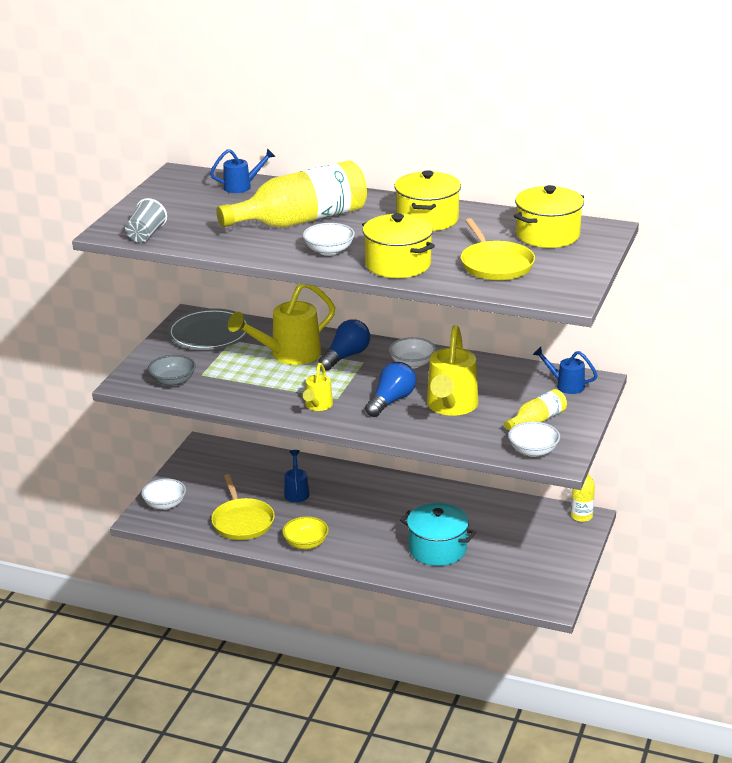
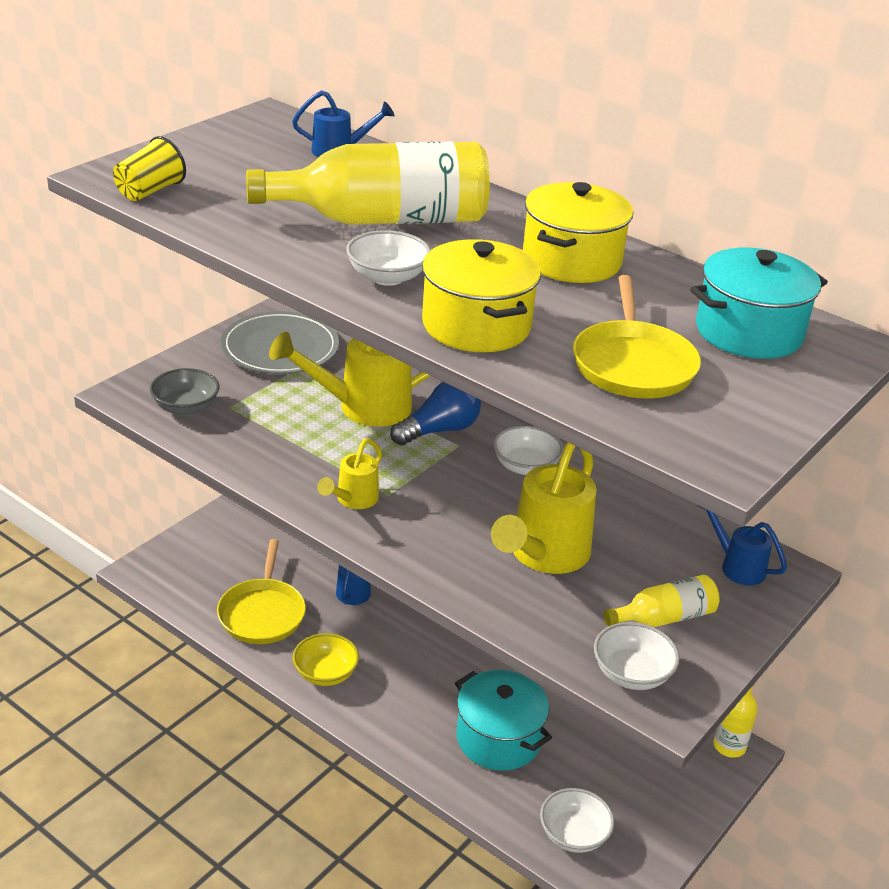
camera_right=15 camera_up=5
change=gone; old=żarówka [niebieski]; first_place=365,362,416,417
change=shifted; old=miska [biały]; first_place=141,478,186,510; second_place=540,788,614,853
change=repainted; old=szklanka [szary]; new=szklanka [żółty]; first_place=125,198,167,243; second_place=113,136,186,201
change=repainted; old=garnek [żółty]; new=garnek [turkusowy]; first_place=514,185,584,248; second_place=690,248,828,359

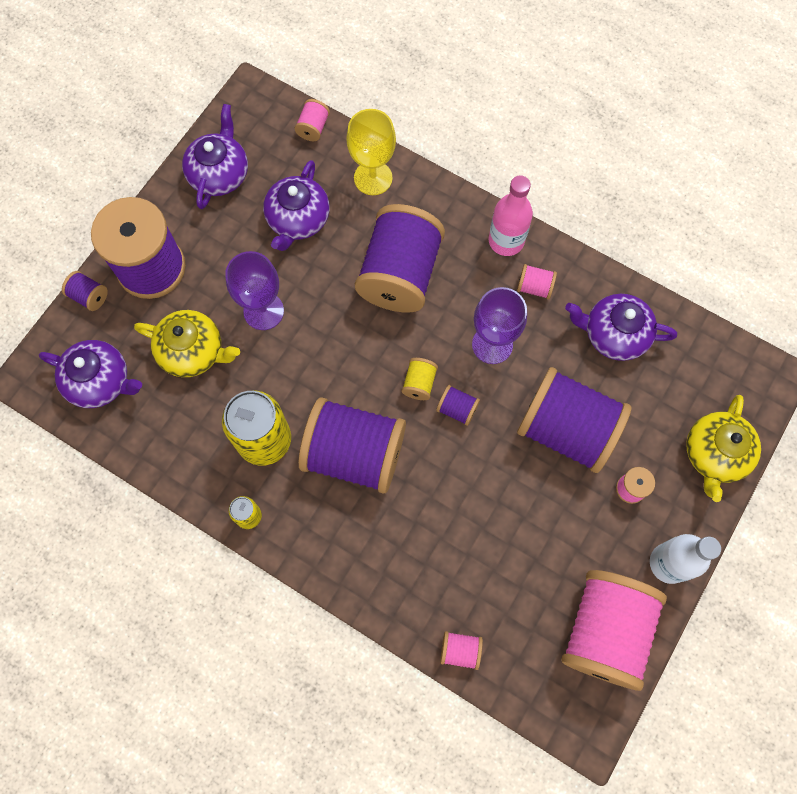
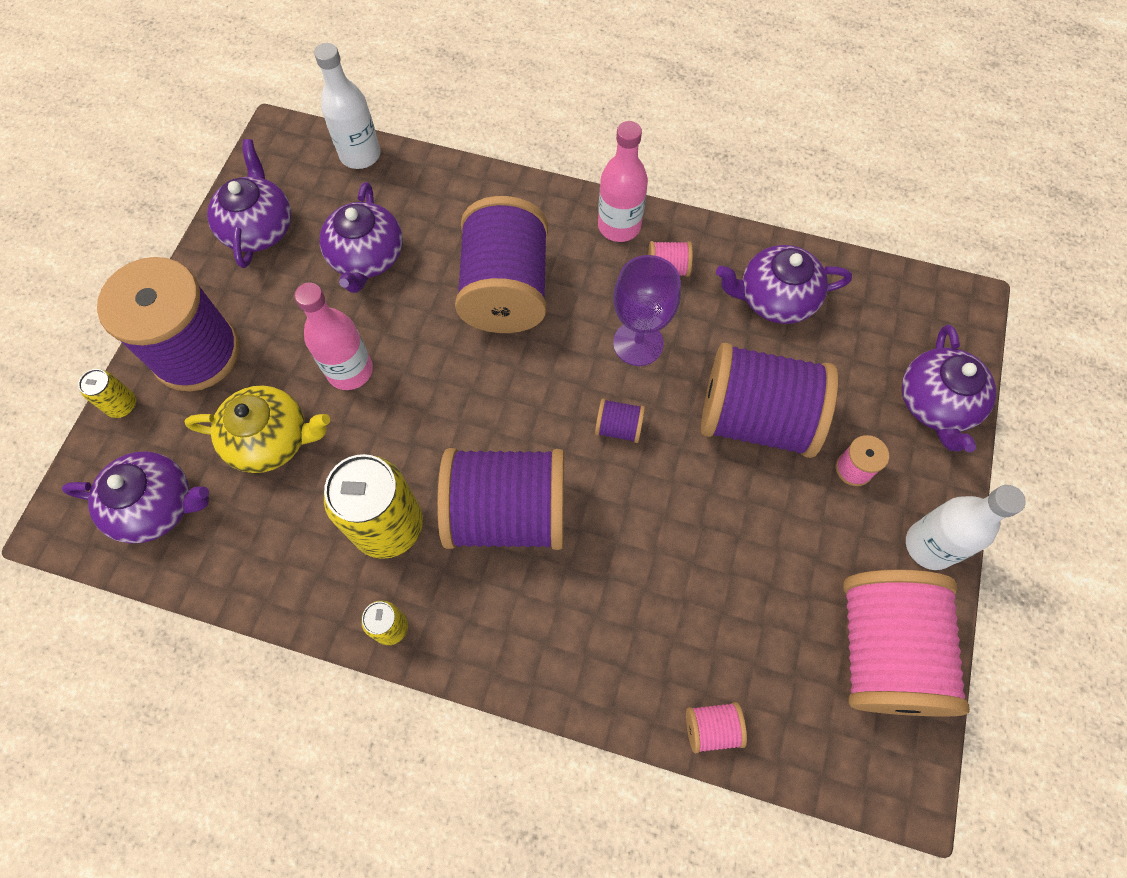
camera_right=-15 camera_up=-5
change=gone; old=kielich [żółty]; first_place=346,109,396,195
change=gone; old=szpulka [żółty]; first_place=402,358,438,400
change=swapped; old=szpulka [fioletowy]; new=puszka [żółty]; first_place=62,271,108,311; second_place=78,369,136,418
change=swapped; old=kielich [fioletowy]; new=butelka [różowy]; first_place=225,251,284,330; second_place=295,283,373,390
change=swapped; old=szpulka [różowy]; new=butelka [biały]; first_place=295,99,330,141; second_place=314,43,381,169
change=repainted; old=imbryk [żółty]; new=imbryk [fioletowy]; first_place=686,395,761,502; second_place=902,325,996,452

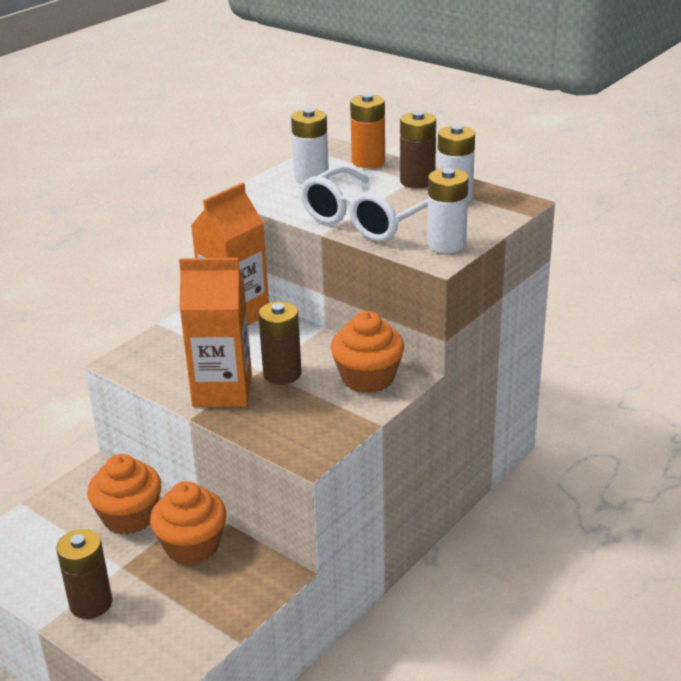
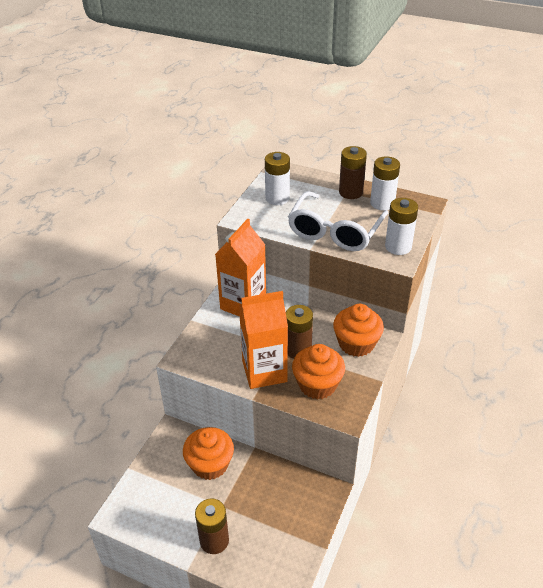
camera_right=-15 camera_up=10
change=gone; old=bateria [pomarańczowy]; first_place=350,93,385,168
change=shifted; old=muffinka [pomarańczowy]; first_place=150,481,226,565; second_place=292,344,345,400

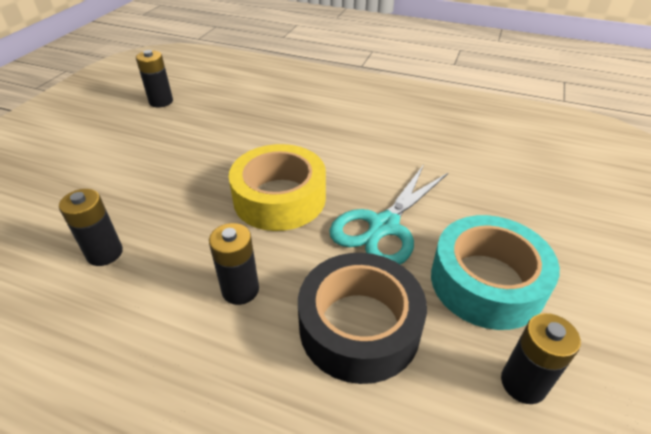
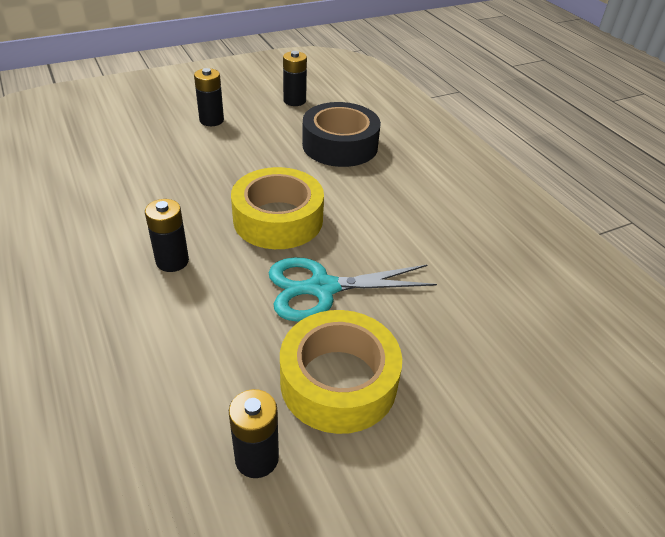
camera_right=40 camera_up=0
change=shifted; old=bateria [czarny]; first_place=59,189,123,266; second_place=194,68,224,126
change=shifted; old=taśma klejąca [czarny]; first_place=298,253,427,384; second_place=302,102,381,167
change=repainted; old=taśma klejąca [turkusowy]; new=taśma klejąca [żółty]; first_place=431,215,560,330; second_place=280,310,402,434

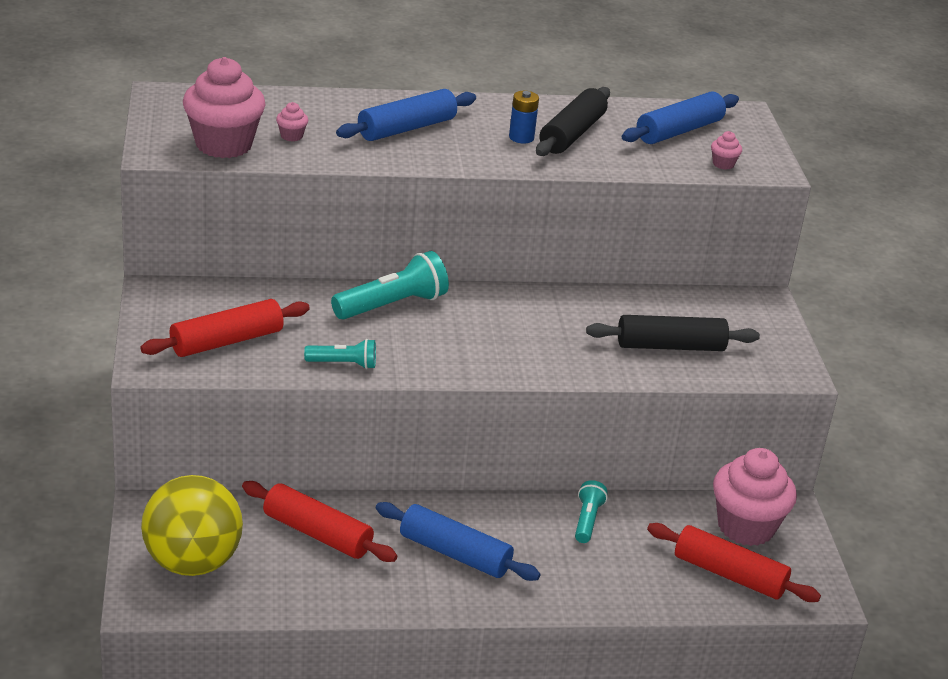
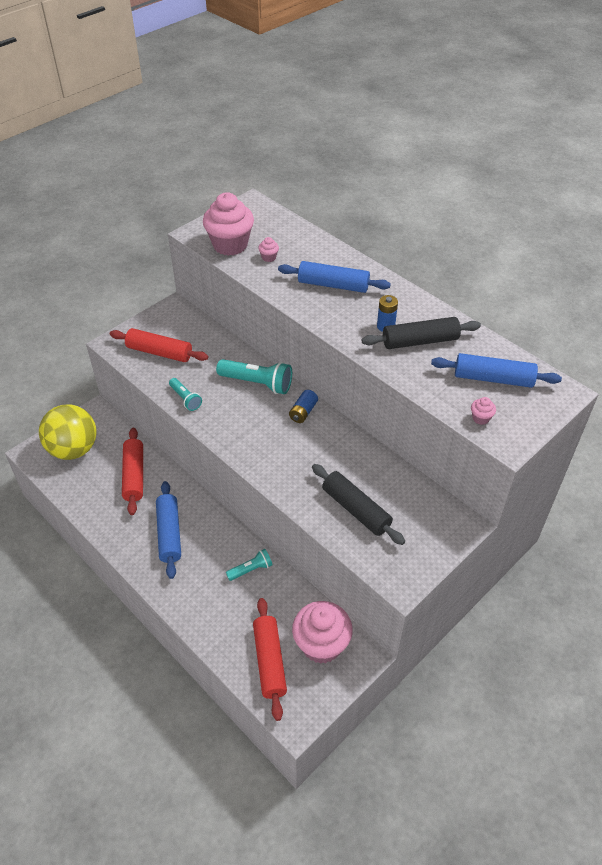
camera_right=55 camera_up=15
change=new; new=bateria [niebieski]; second_place=289,390,318,423

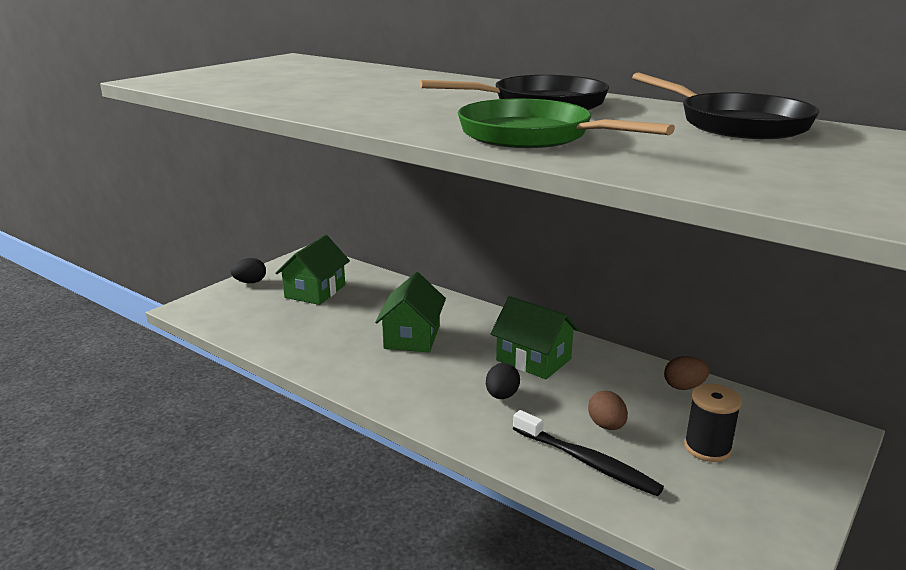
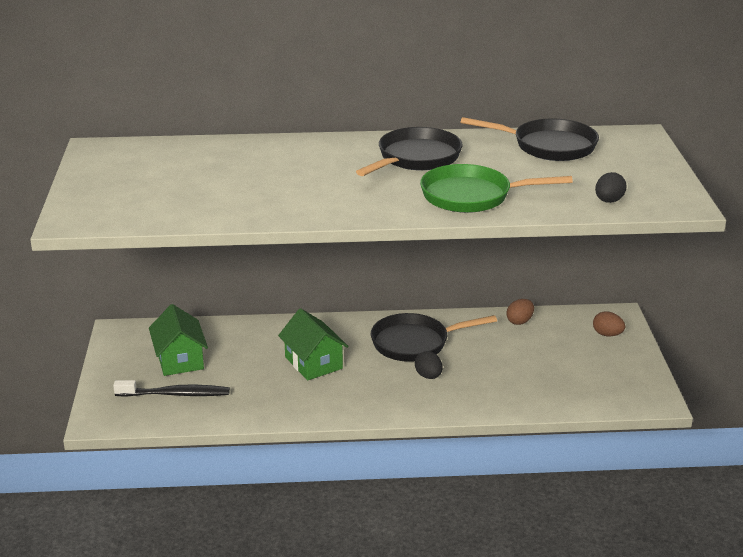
camera_right=-40 camera_up=5
change=gone; old=szpulka [czarny]; first_place=684,384,742,462
change=shifted; old=jajko [czarny]; first_place=231,258,266,283; second_place=595,172,627,203
change=shifted; old=szczoteczka do zębów [czarny]; first_place=513,410,664,496; second_place=113,380,230,397
change=shifted; old=jajko [brązowy]; first_place=588,391,628,430; second_place=593,312,625,337
change=swapped; old=domek [zielony]; new=patelnia [czarny]; first_place=490,296,580,379; second_place=371,313,497,362

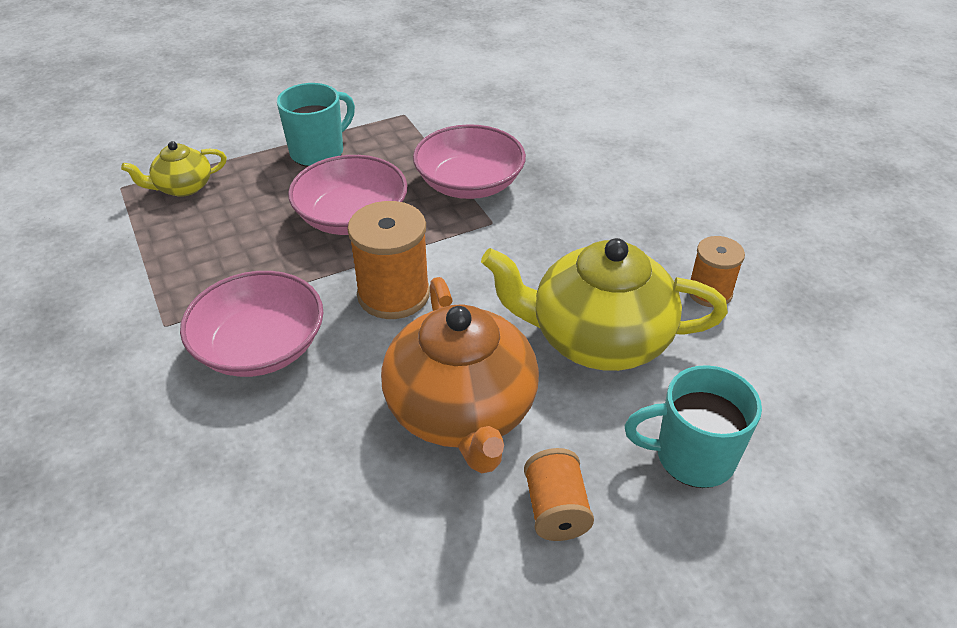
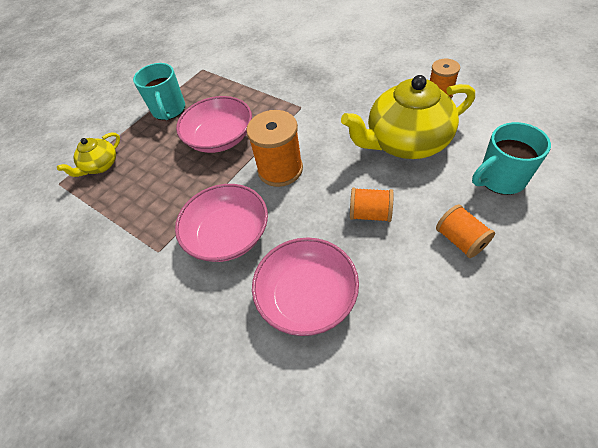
camera_right=-20 camera_up=10
change=shifted; old=miska [różowy]; first_place=413,124,526,199; second_place=252,238,359,336
change=swapped; old=imbryk [pomarańczowy]; new=szpulka [pomarańczowy]; first_place=381,277,539,473; second_place=350,187,394,222
change=rotated; old=kubek [turkusowy]; first_place=277,83,355,167; second_place=133,63,185,120; degrees=150

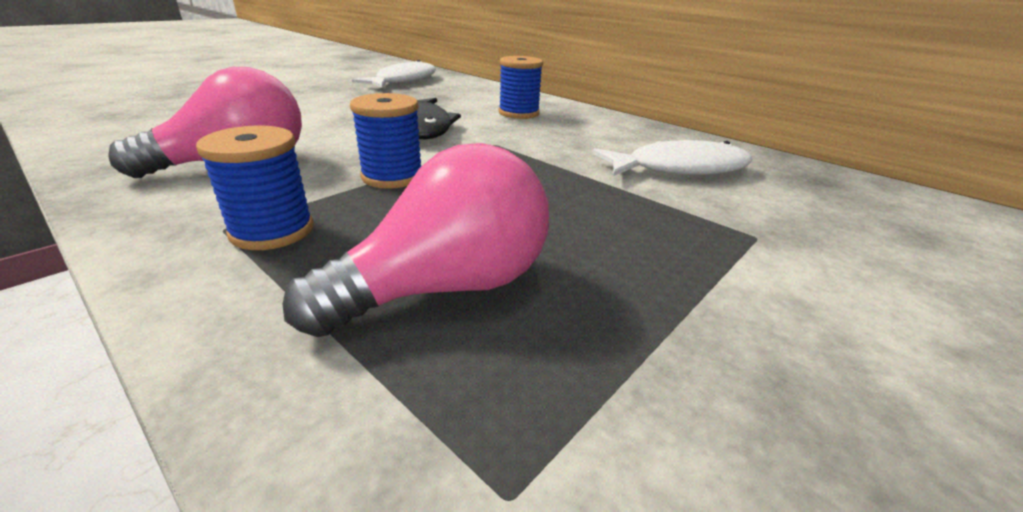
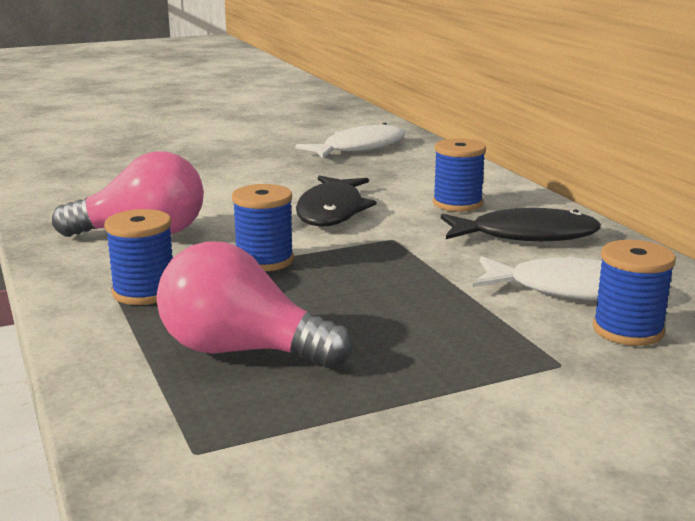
camera_right=25 camera_up=-10
change=new; new=ryba [czarny]; second_place=441,208,601,241
change=new; new=szpulka [niebieski]; second_place=593,240,676,346
change=rotated; old=żarówka [różowy]; first_place=282,143,549,337; second_place=156,241,352,368; degrees=-150

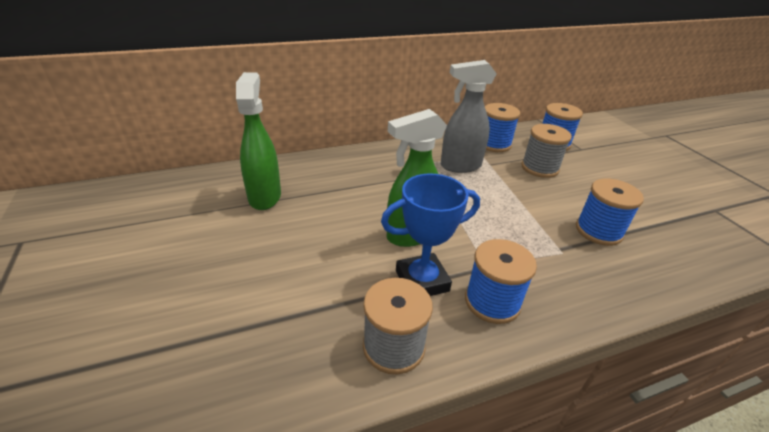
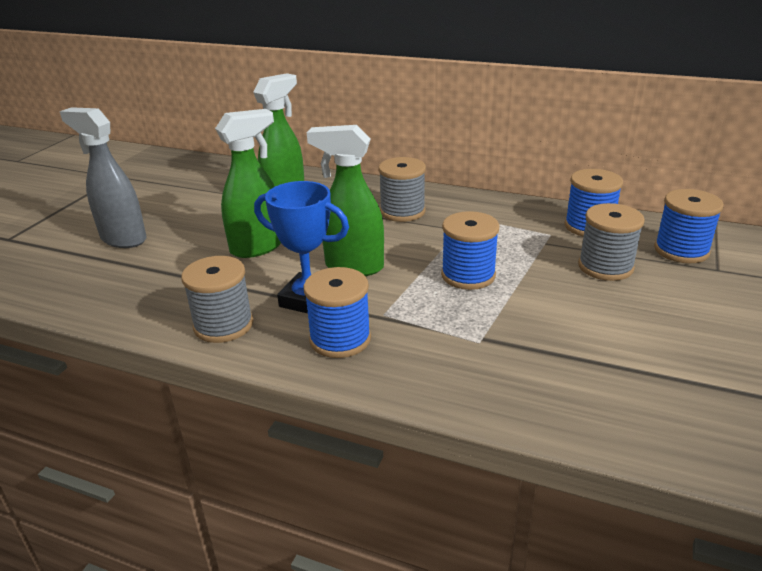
camera_right=45 camera_up=-5
change=new; new=spryskiwacz [zielony]; second_place=215,109,281,258
change=new; new=szpulka [szary]; second_place=378,157,426,222
change=shifted; old=spryskiwacz [szary]; first_place=441,60,497,173; second_place=60,107,147,248
change=shifted; old=szpulka [niebieski]; first_place=576,178,644,246; second_place=441,211,500,290

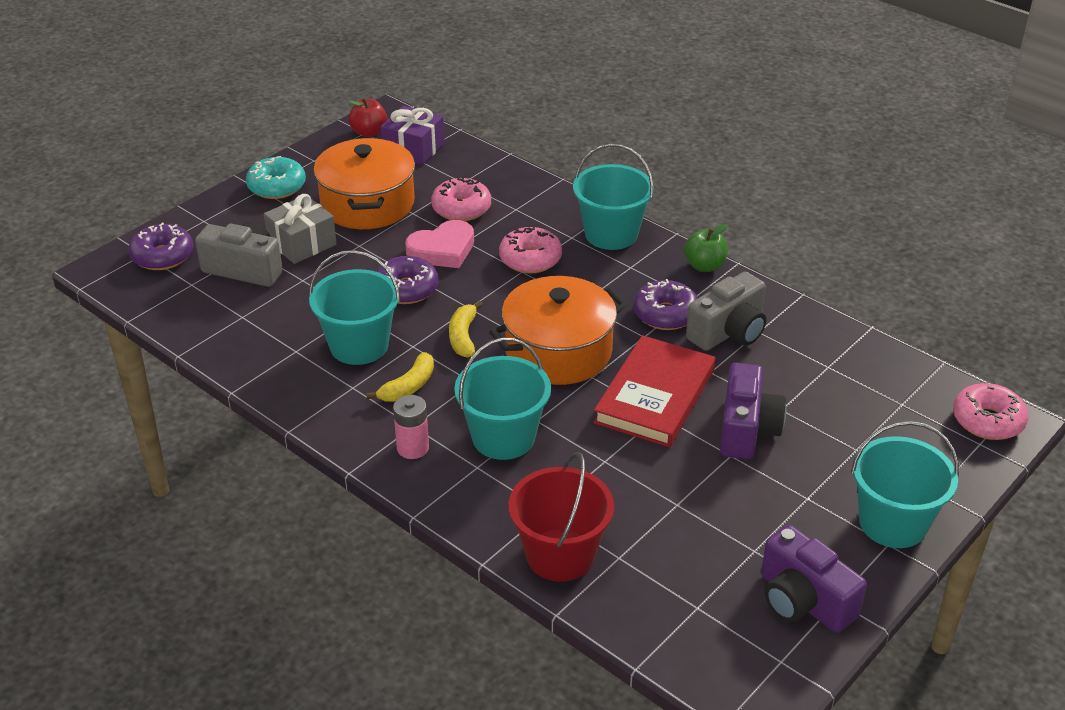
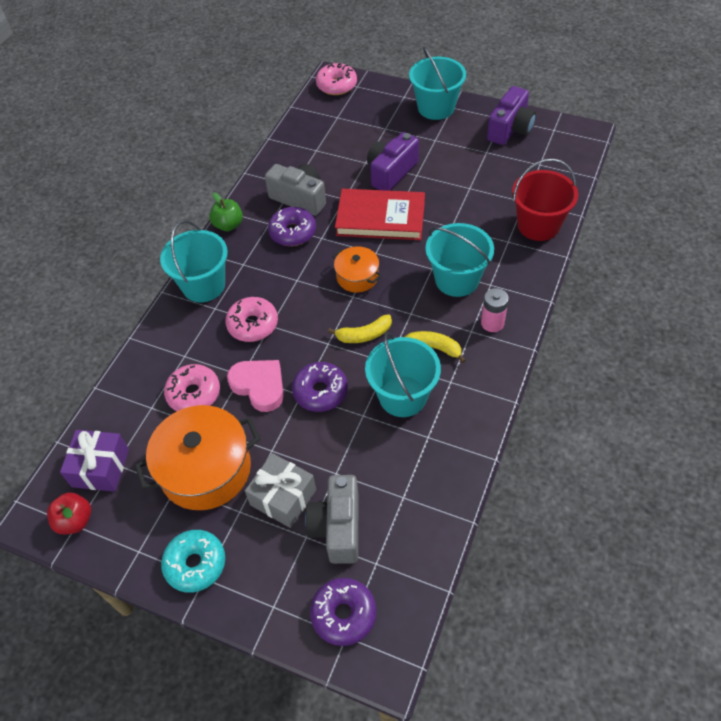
camera_right=-105 camera_up=15
change=rotated; old=aparat fotograficzny [fioletowy]; first_place=720,363,786,459; second_place=367,132,419,191; degrees=-45
change=scaled; old=garnek [pomarańczowy]; first_place=489,276,627,385; second_place=332,246,382,293; factor=0.54

